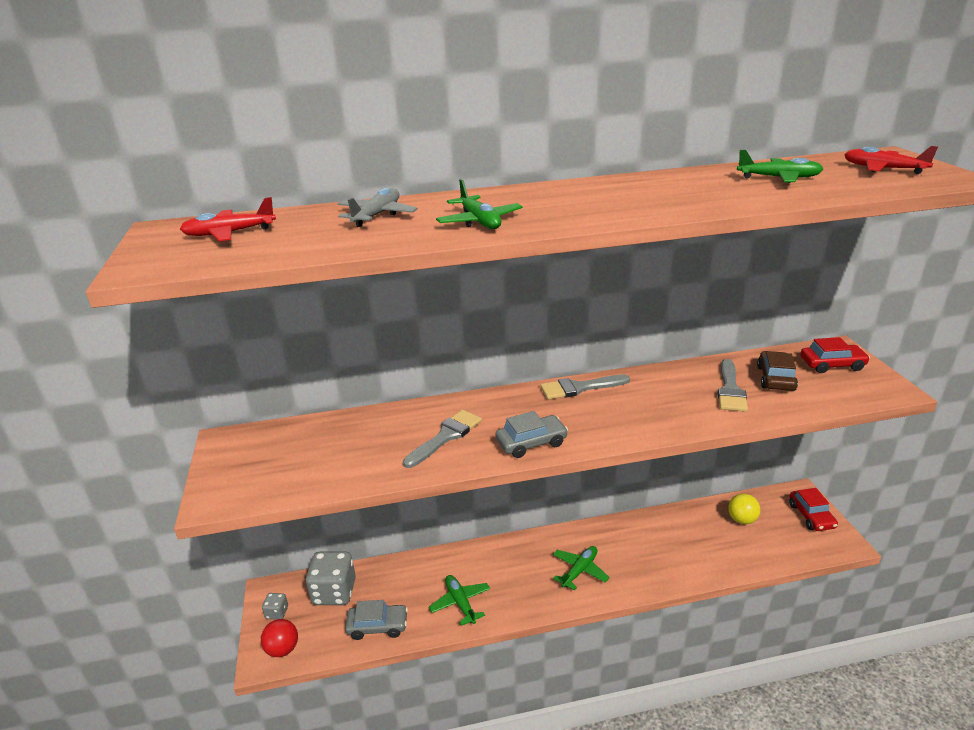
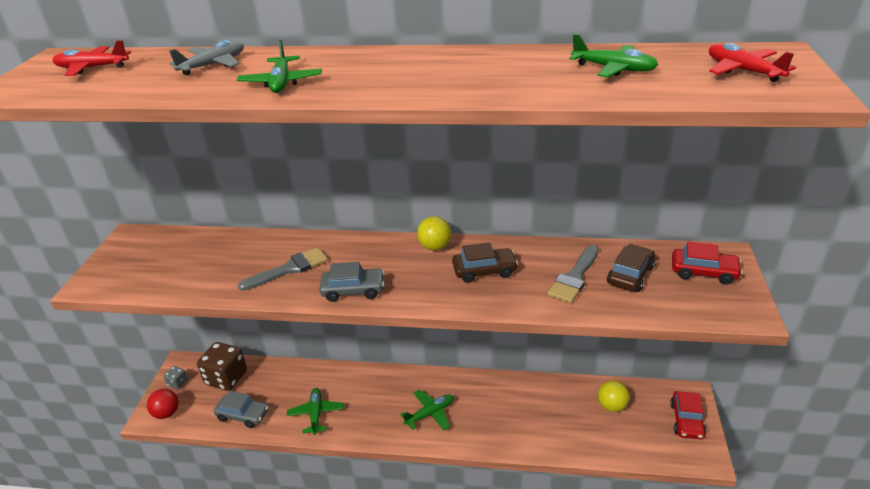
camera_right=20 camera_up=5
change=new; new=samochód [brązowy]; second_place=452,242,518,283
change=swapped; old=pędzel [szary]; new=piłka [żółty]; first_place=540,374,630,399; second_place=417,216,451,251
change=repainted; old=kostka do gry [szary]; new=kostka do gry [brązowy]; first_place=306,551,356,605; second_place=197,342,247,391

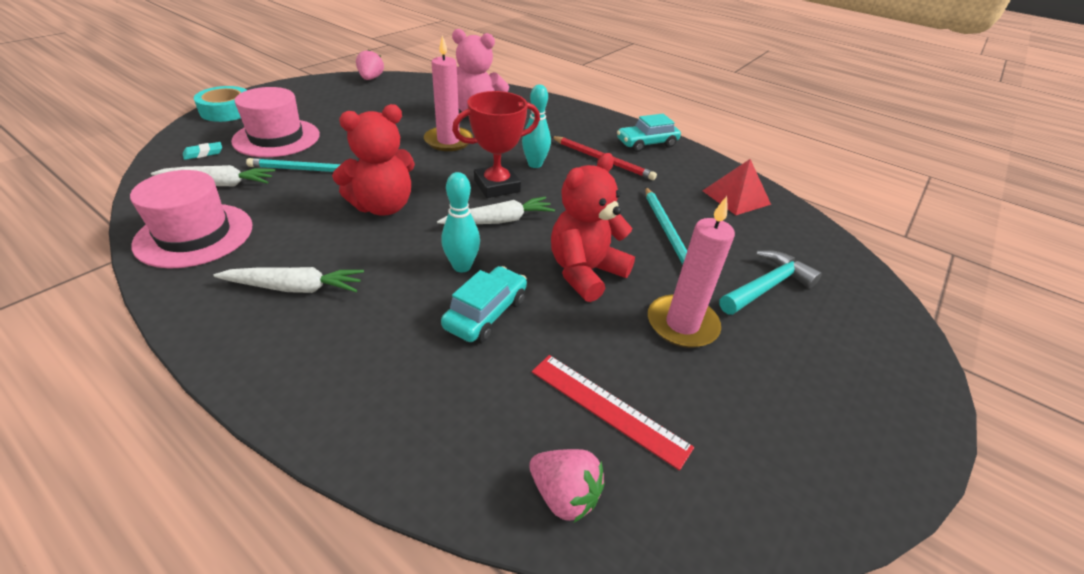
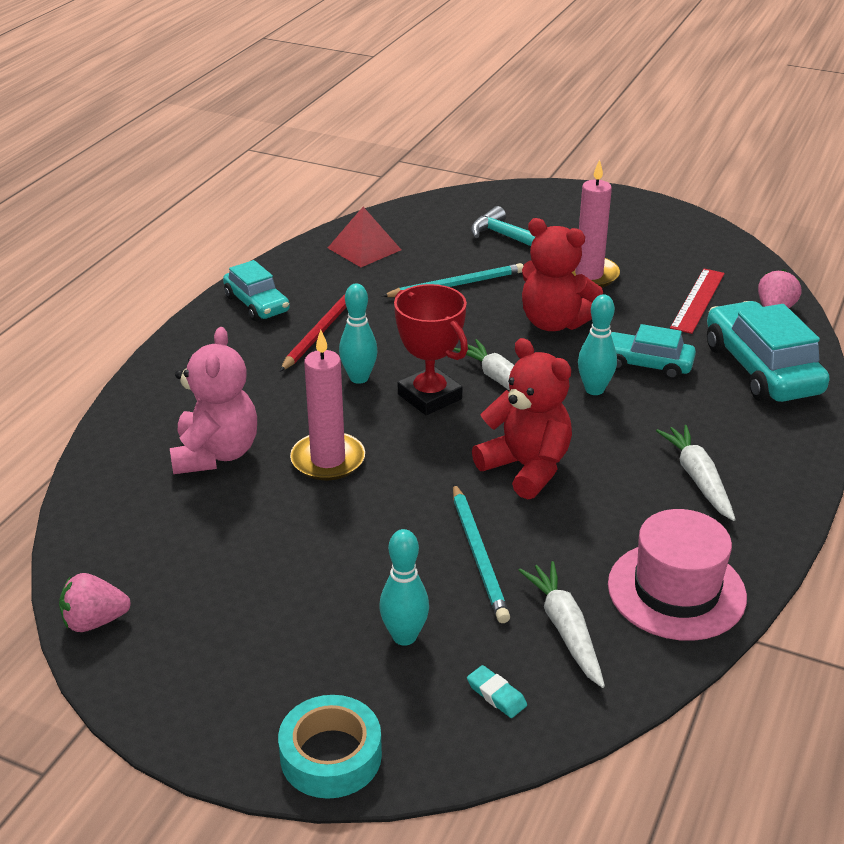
camera_right=-100 camera_up=-5
change=new; new=samochód [turkusowy]; second_place=707,301,830,402
change=swapped; old=kapelusz [różowy]; new=kręgiel [turkusowy]; first_place=231,87,320,157; second_place=379,529,429,646

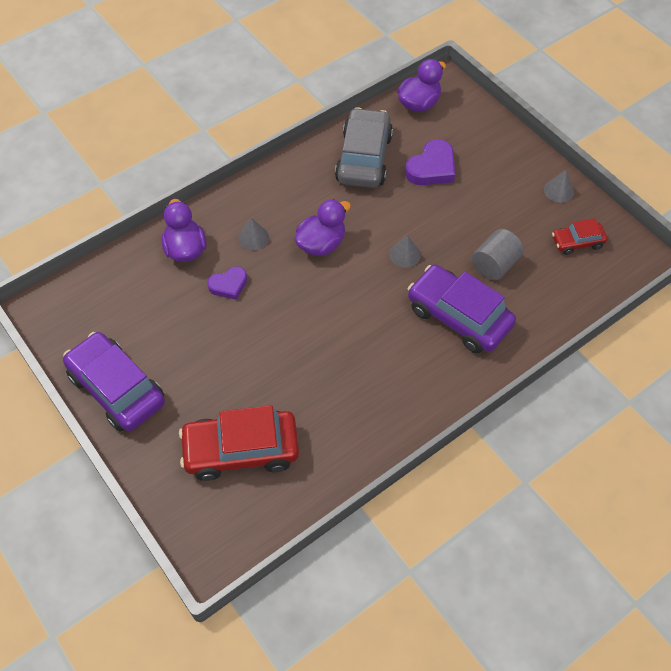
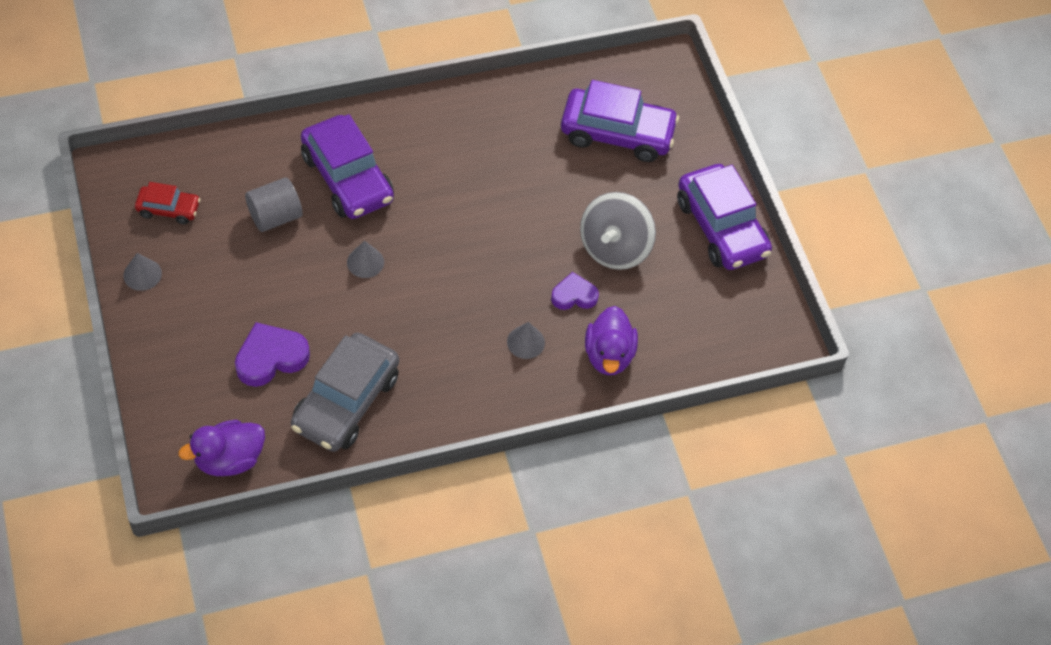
camera_right=-165 camera_up=0
change=gone; old=kaczka [fioletowy]; first_place=295,199,351,256
change=new; new=bączek [szary]; second_place=580,192,656,270
change=repainted; old=samochód [czerwony]; new=samochód [fioletowy]; first_place=179,405,299,481; second_place=561,80,679,162

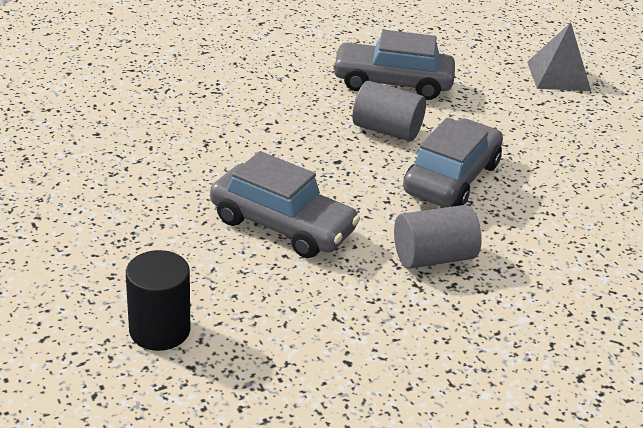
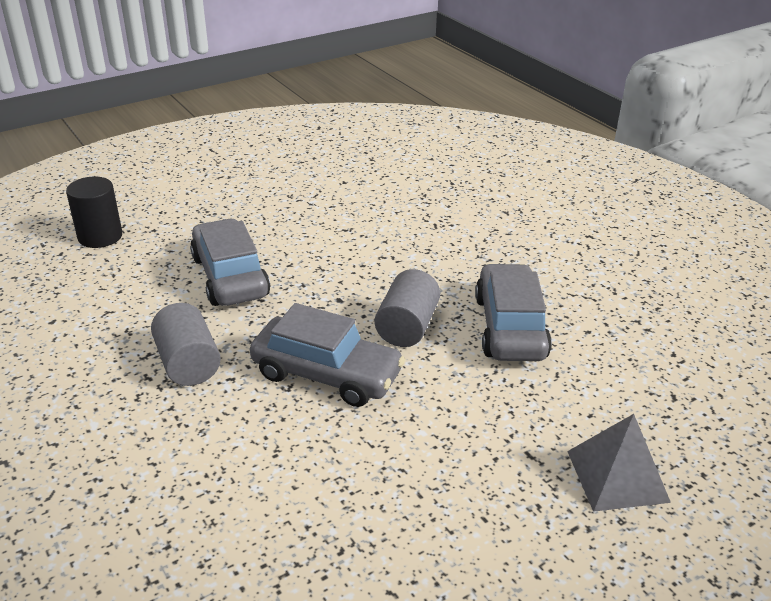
camera_right=85 camera_up=0
change=rotated; old=samochód [szary]; first_place=210,151,360,258; second_place=190,219,270,306; degrees=135

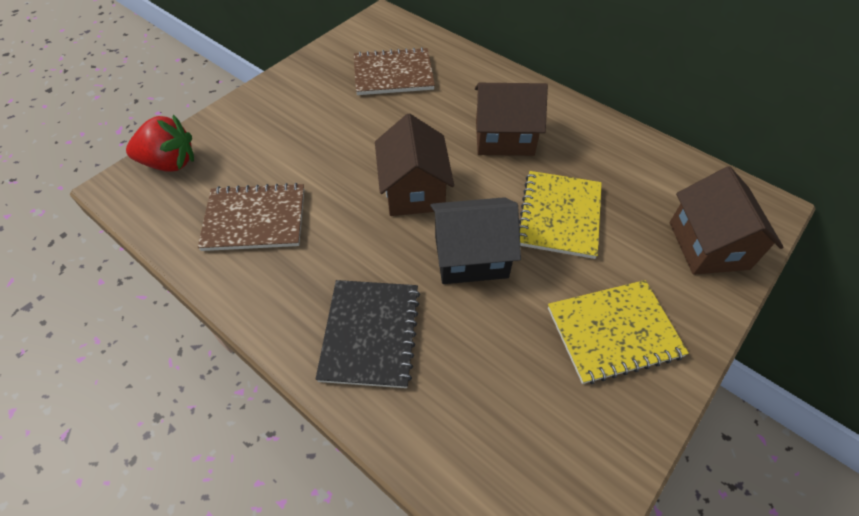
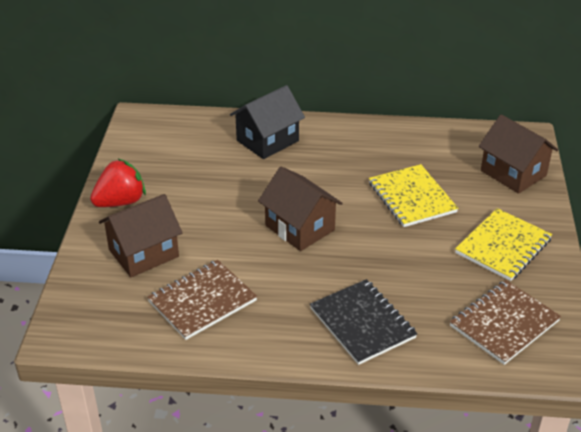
camera_right=-35 camera_up=-15
change=shifted; old=truskawka [czerwony]; first_place=126,114,194,172; second_place=90,159,146,207
change=shifted; old=zeszyt [brązowy]; first_place=354,47,435,95; second_place=450,280,561,365
change=shifted; old=domek [czarny]; first_place=430,197,521,284; second_place=230,85,305,159
change=shifted; old=domek [brązowy]; first_place=475,83,548,156; second_place=99,194,182,277

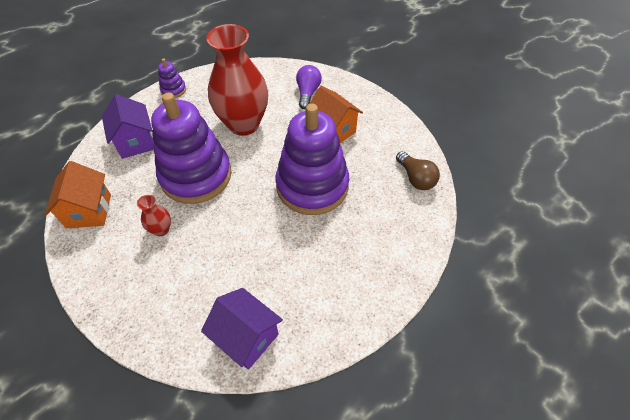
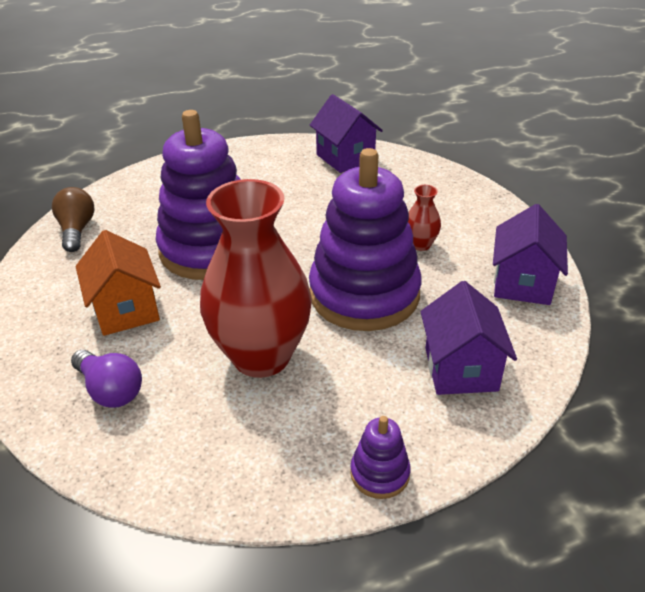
camera_right=-160 camera_up=-15
change=repainted; old=domek [pomarańczowy]; new=domek [fioletowy]; first_place=45,161,111,229; second_place=493,204,568,305
change=rotated; old=żarówka [fioletowy]; first_place=296,65,322,109; second_place=71,350,142,408; degrees=-75

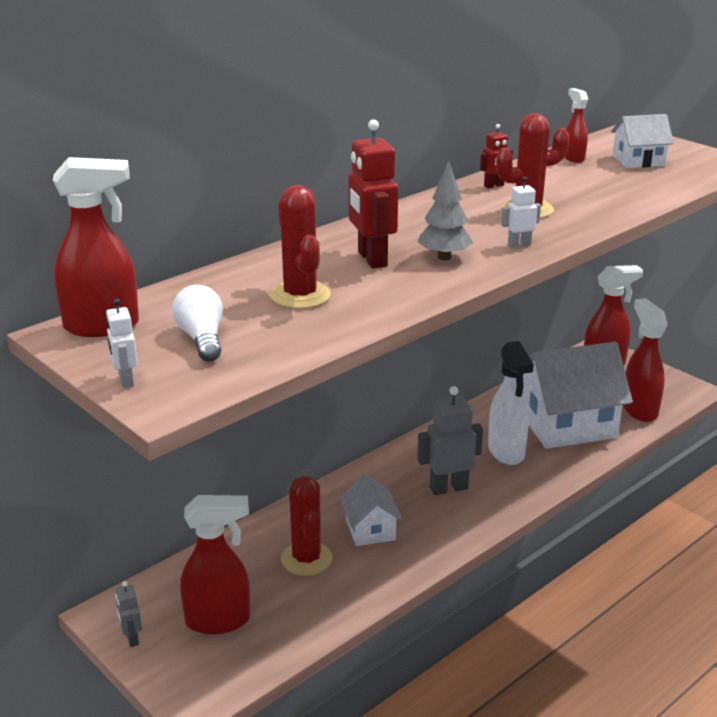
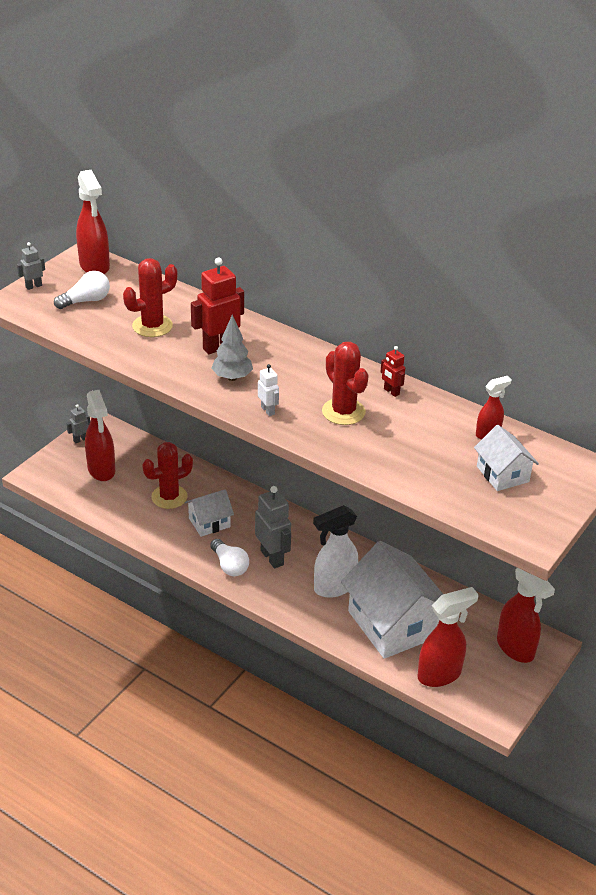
camera_right=75 camera_up=10
change=new; new=żarówka [biały]; second_place=210,539,249,576
change=repainted; old=robot [biały]; new=robot [szary]; first_place=106,299,138,388; second_place=17,242,45,290

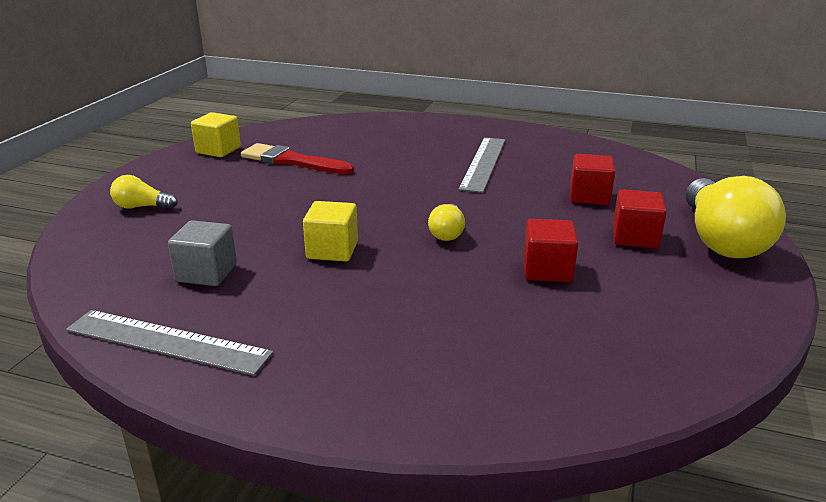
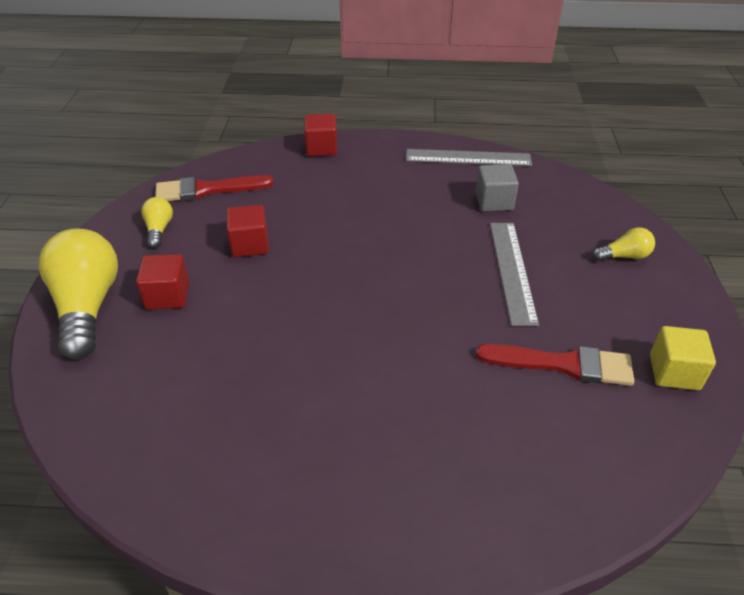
camera_right=165 camera_up=15
change=gone; old=sześcian [żółty]; first_place=303,201,358,261
change=new; new=pędzel [czerwony]; second_place=155,175,274,201
change=shifted; old=żarówka [żółty]; first_place=428,204,465,241; second_place=141,197,173,248
change=shifted; old=linijka [szary]; first_place=458,137,505,193; second_place=490,223,539,326
change=shifted; old=sześcian [czerwony]; first_place=570,154,615,205; second_place=304,114,337,156

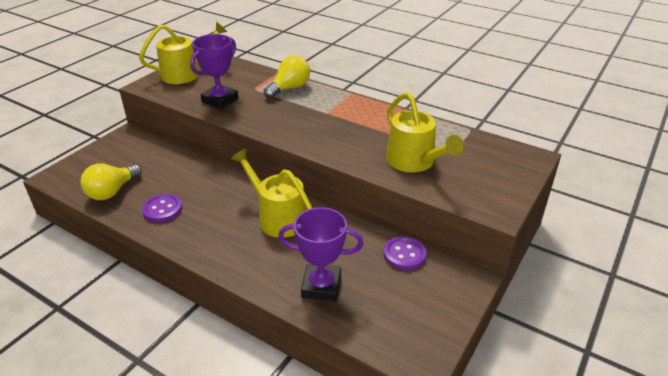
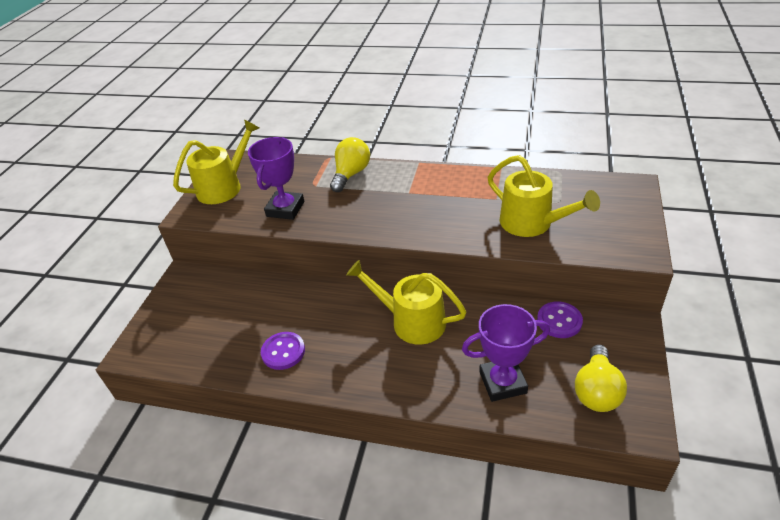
camera_right=-15 camera_up=5
change=shifted; old=żarówka [żółty]; first_place=80,164,142,200; second_place=575,345,627,412

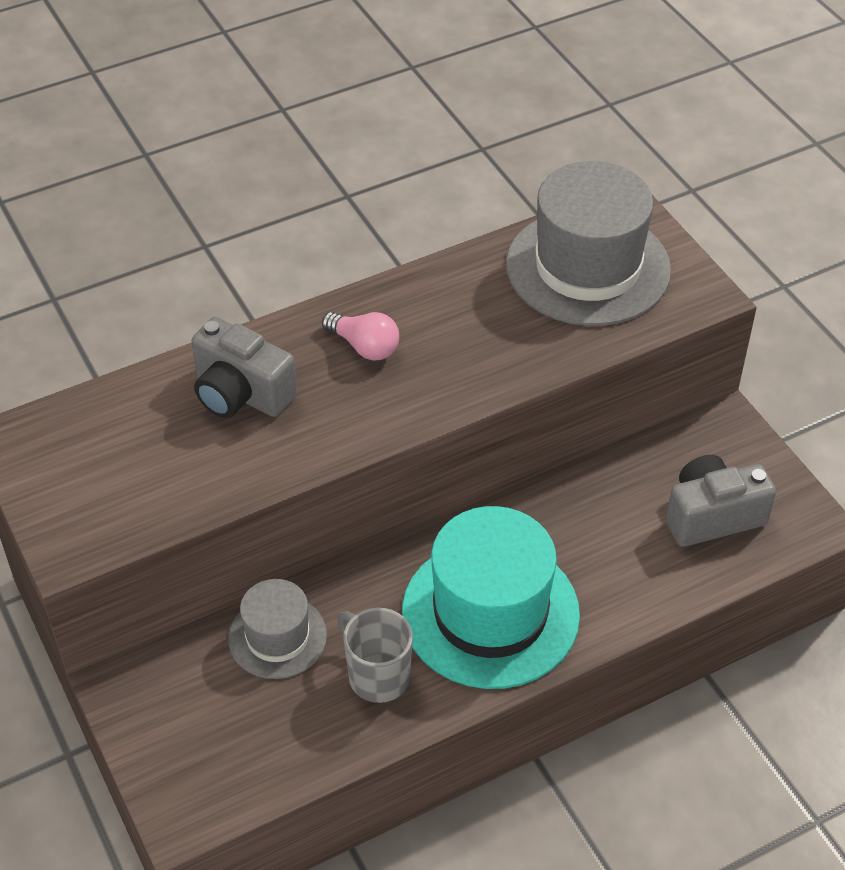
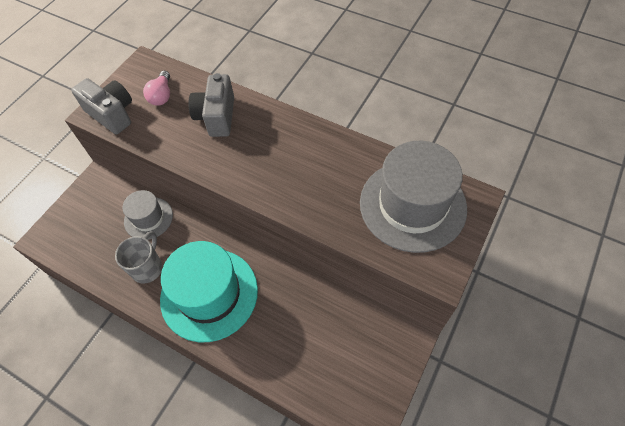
camera_right=60 camera_up=10
change=shifted; old=żarówka [różowy]; first_place=322,312,399,361; second_place=143,71,170,106
change=shifted; old=aparat fotograficzny [szary]; first_place=666,455,776,547; second_place=71,78,132,135

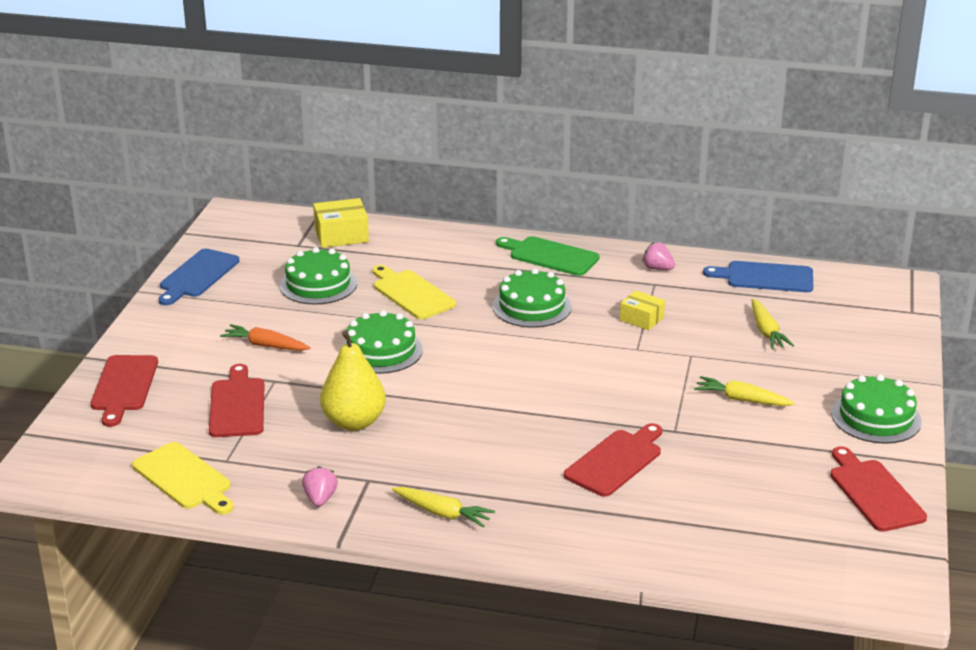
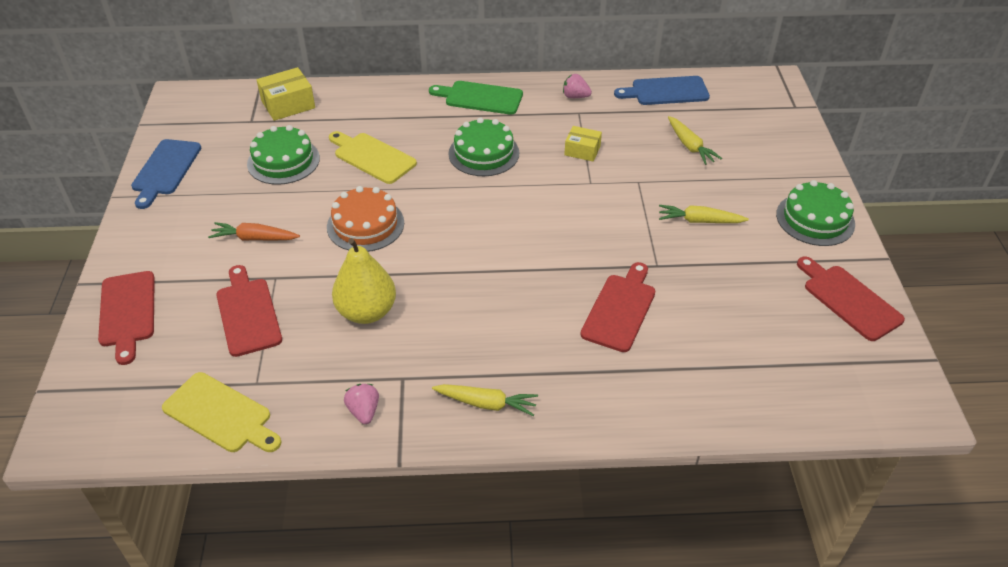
camera_right=-15 camera_up=15
change=repainted; old=tort [zielony]; new=tort [pomarańczowy]; first_place=340,310,423,374; second_place=327,186,404,252

